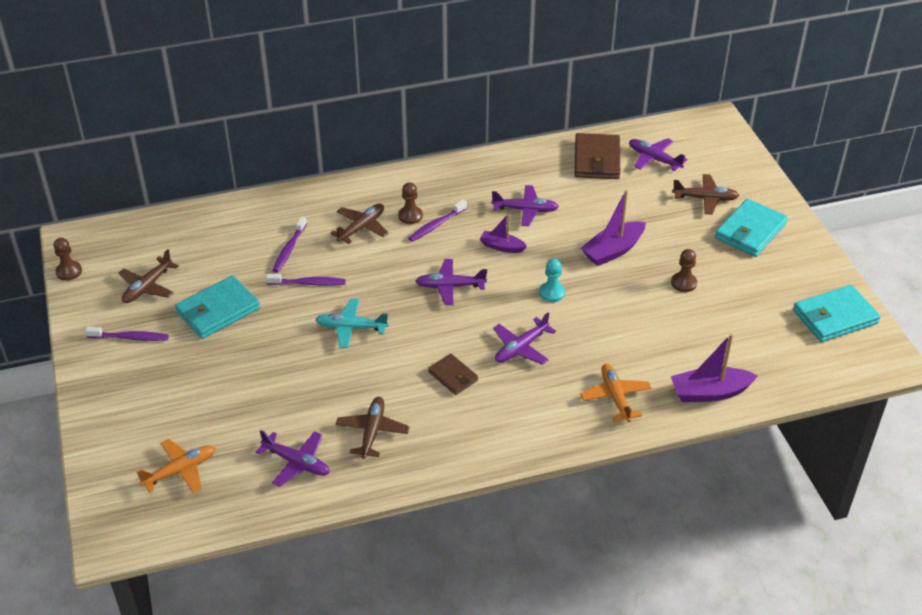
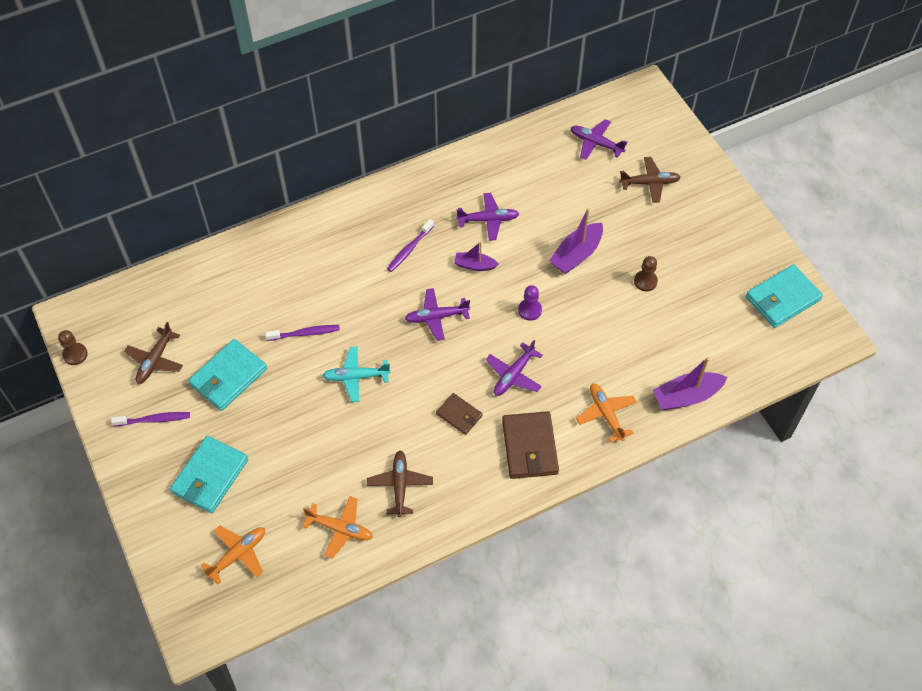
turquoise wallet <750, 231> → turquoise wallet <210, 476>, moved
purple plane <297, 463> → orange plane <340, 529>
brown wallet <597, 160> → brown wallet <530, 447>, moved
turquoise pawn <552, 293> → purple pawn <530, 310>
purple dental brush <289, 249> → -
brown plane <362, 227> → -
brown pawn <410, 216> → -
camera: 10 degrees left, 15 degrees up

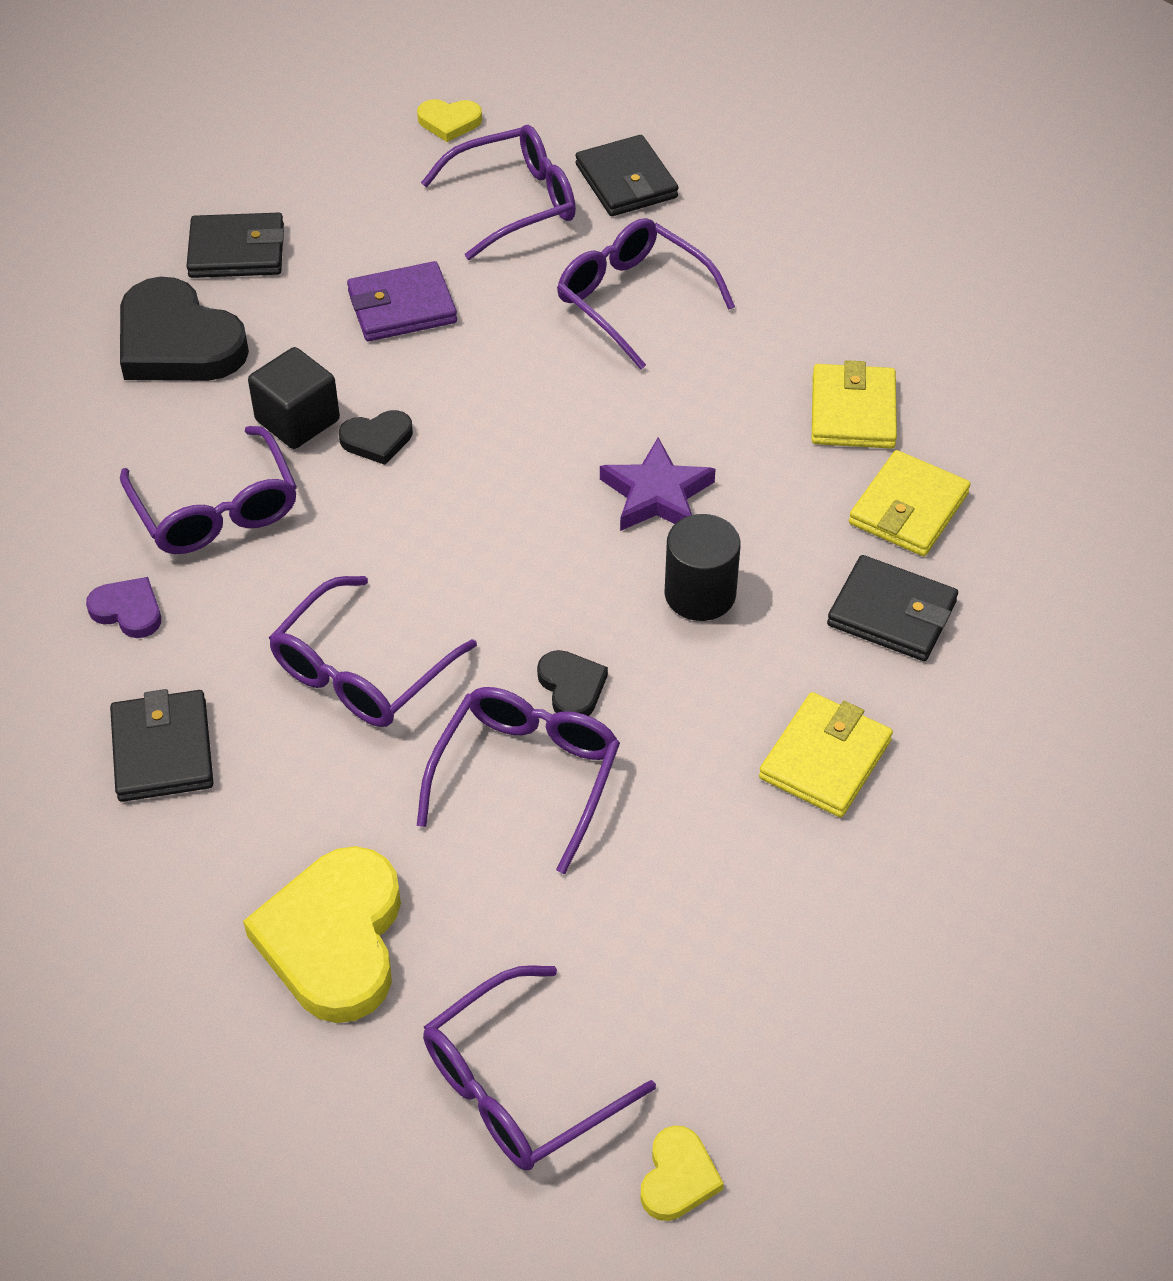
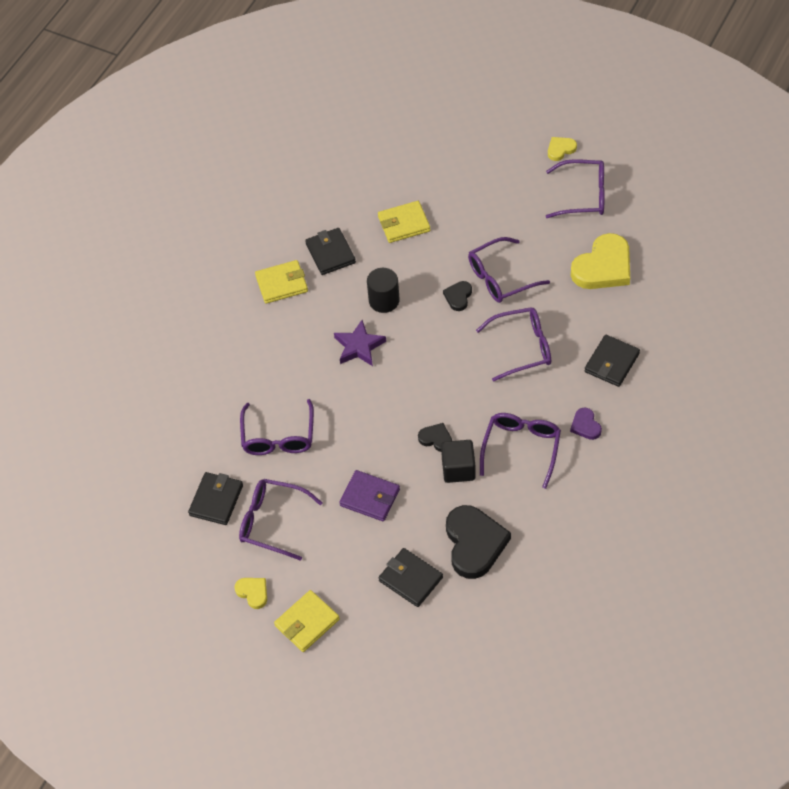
golden wallet <853, 411> → golden wallet <307, 622>, moved
camera: 135 degrees left, 5 degrees up

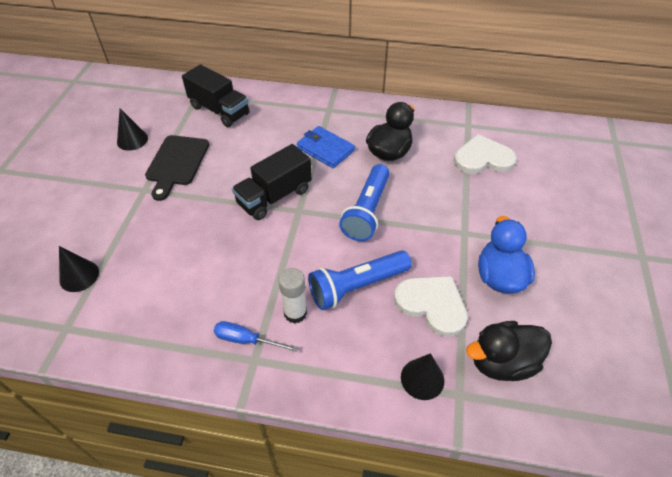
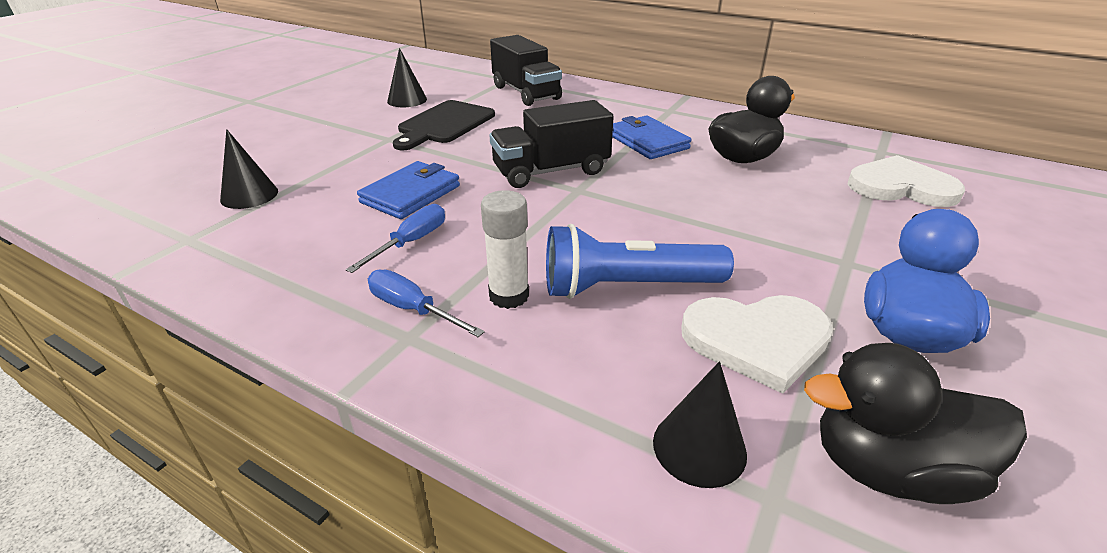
- → blue hand screwdriver <411, 242>
- → blue wallet <411, 194>
white heart shape <432, 304> → white heart shape <757, 340>, 120 degrees clockwise
blue pocket torch <367, 211> → -
camera: 20 degrees right, 15 degrees down

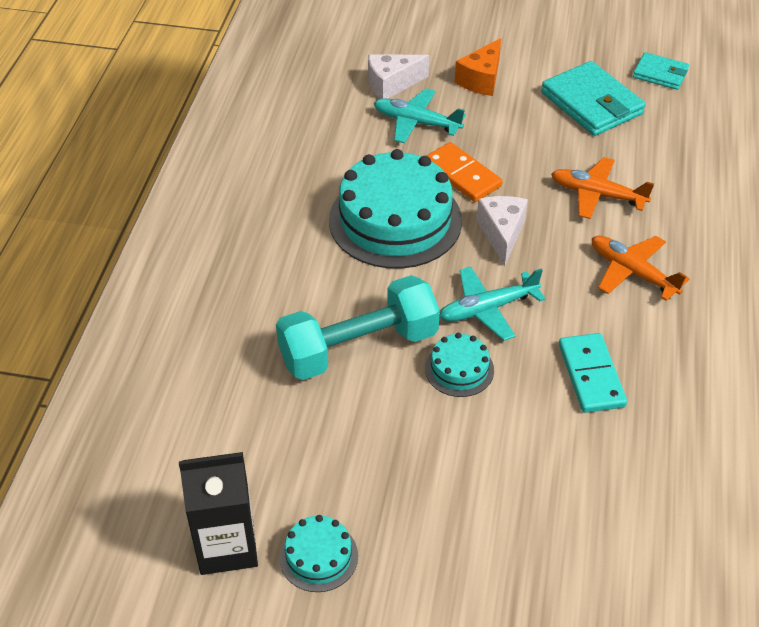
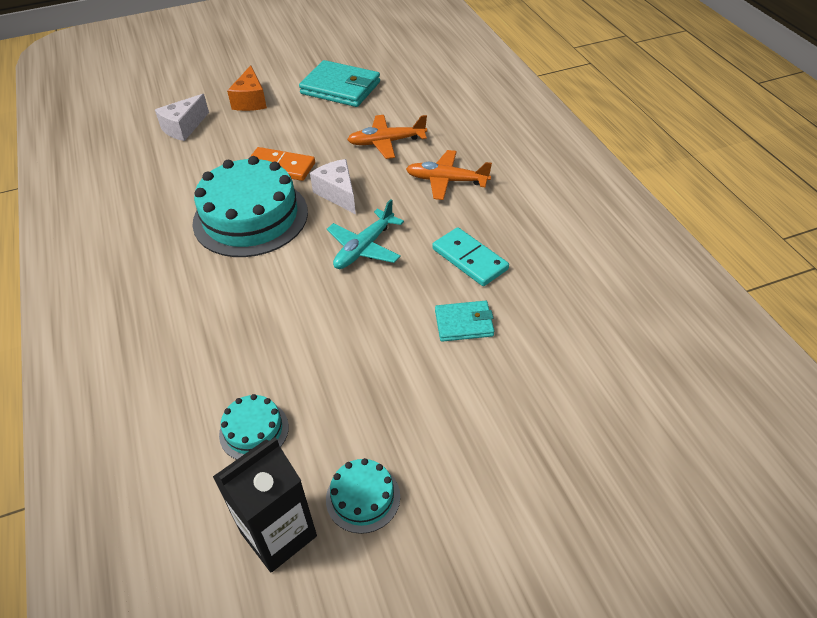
turquoise gateau <459, 369> → turquoise gateau <254, 430>, moved
turquoise wallet <660, 74> → turquoise wallet <464, 323>, moved
turquoise hand weight <358, 347> → -
turquoise plane <416, 122> → -
camera: 30 degrees left, 0 degrees up

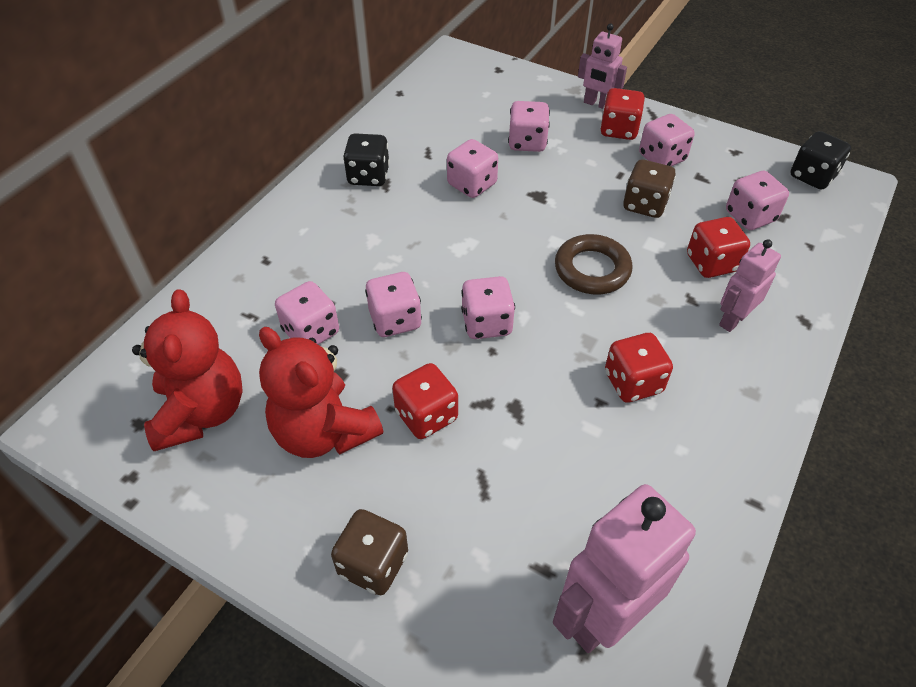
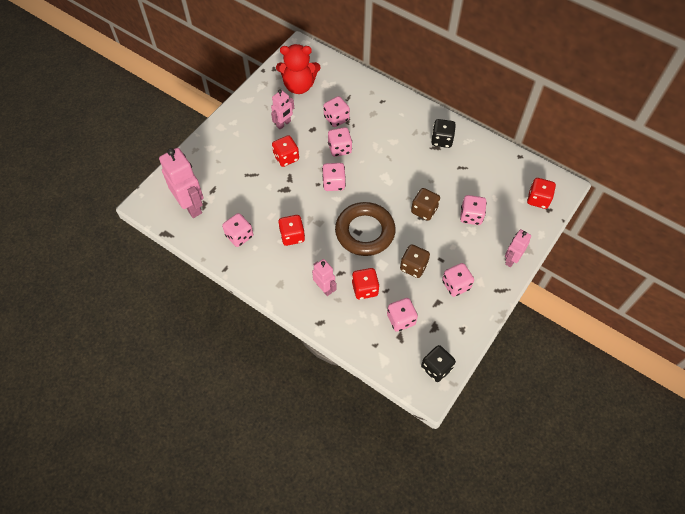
pink dice <472, 184> → pink dice <239, 236>, moved
red stuffed bear <324, 432> → pink robot <283, 124>
brown hoop <592, 269> → brown hoop <365, 232>, x1.51
brown dice <373, 564> → brown dice <424, 210>, moved
red dice <619, 130> → red dice <538, 199>, moved
camera: 95 degrees right, 10 degrees up

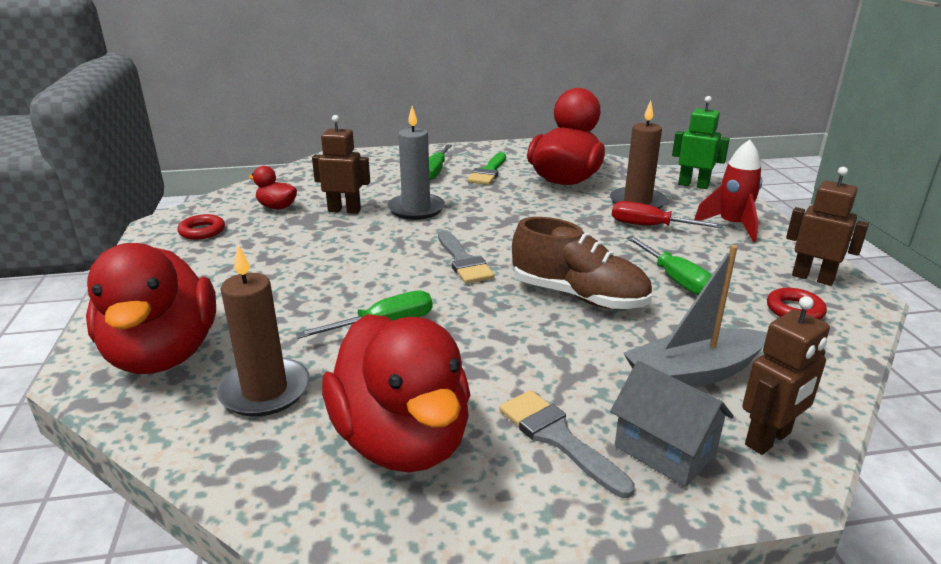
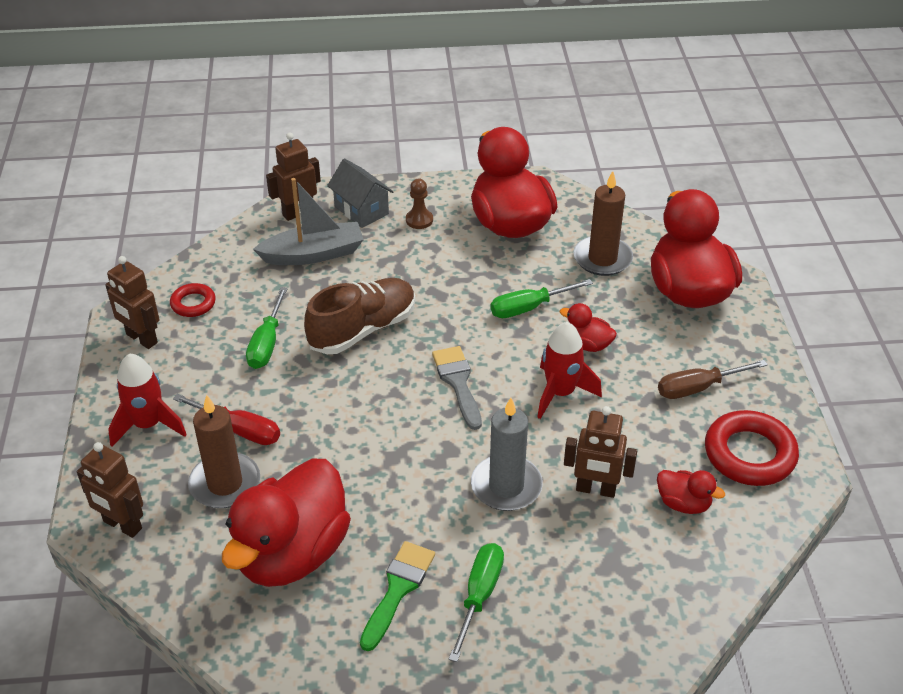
emerald robot <693, 185> → brown robot <122, 525>
emerald hand screwdriver <676, 280> → emerald hand screwdriver <267, 344>, 150 degrees counterclockwise
brown sneaker <578, 296> → brown sneaker <363, 329>, 105 degrees clockwise
grey paintbrush <558, 438> → brown pawn <419, 220>
- → red toy rocket <560, 393>
- → red rubber duck <587, 344>
- → brown hand screwdriver <697, 388>
red hoop <202, 231> → red hoop <749, 454>, x1.80
camera: 175 degrees left, 15 degrees up

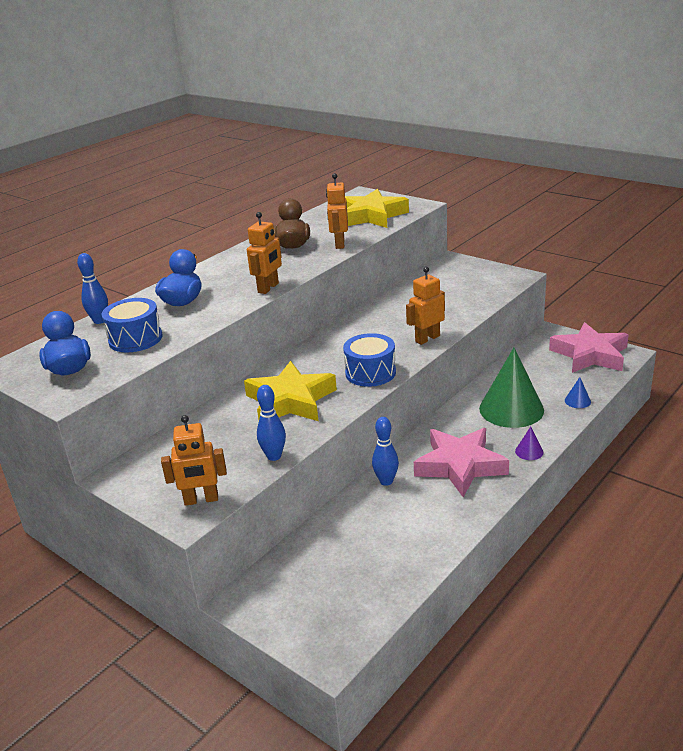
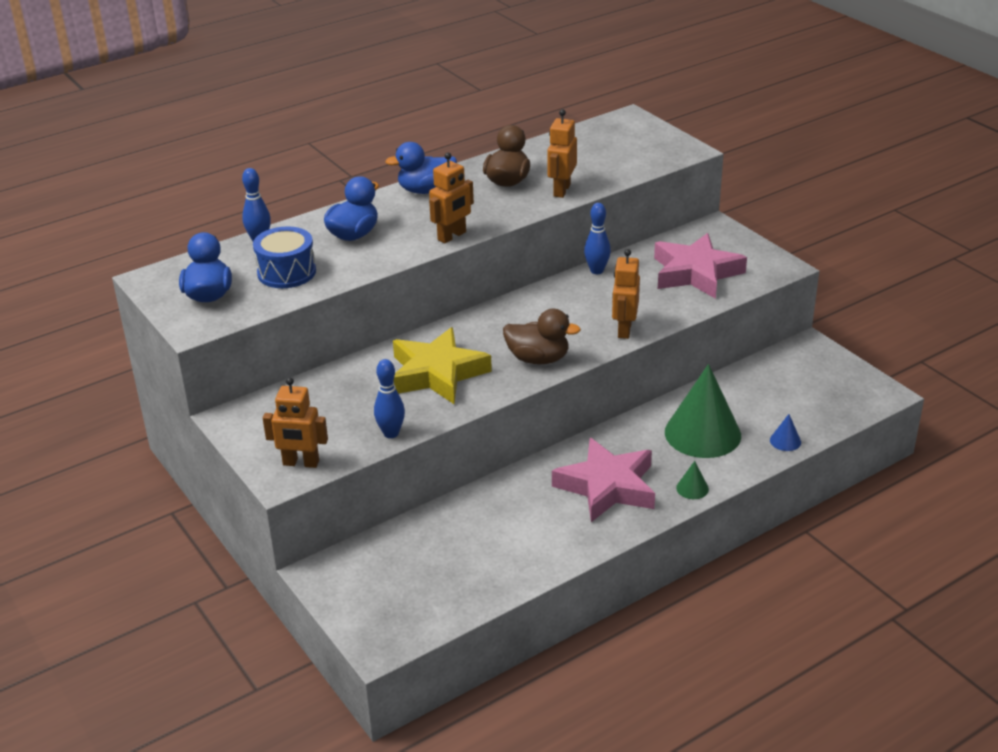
- → blue rubber duck <426, 190>
blue toy drum <370, 373> → brown rubber duck <538, 359>
blue tenpin <386, 481> → blue tenpin <597, 271>, moved
orange robot <427, 338> → orange robot <624, 330>, 60 degrees counterclockwise
pink star <590, 355> → pink star <696, 273>, moved
purple solid cone <529, 451> → emerald solid cone <692, 488>
golden star <371, 216> → -
camera: 15 degrees right, 5 degrees up

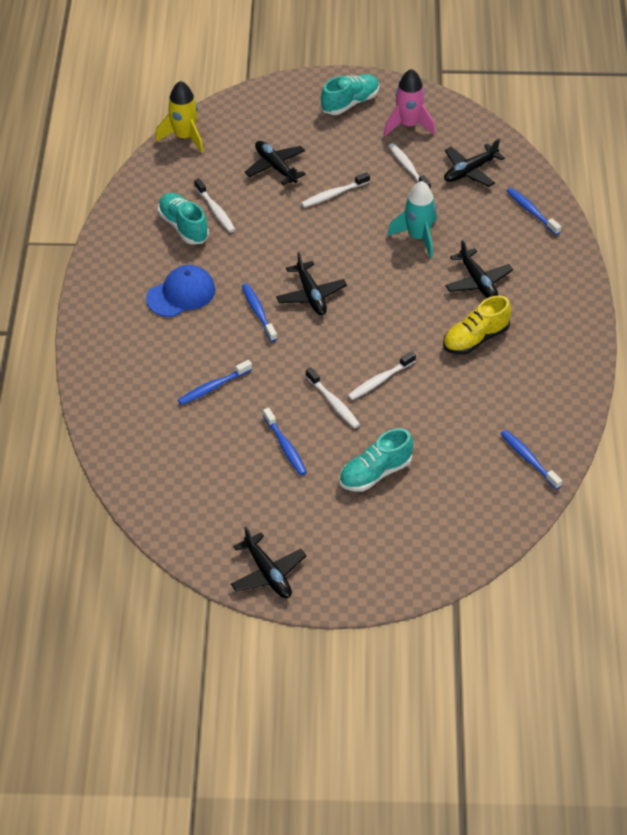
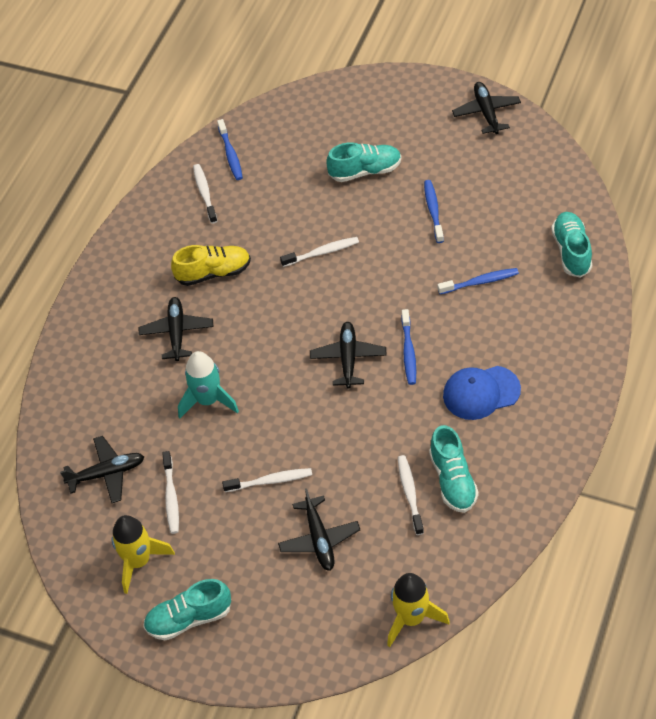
pink toy rocket <408, 125> → golden toy rocket <139, 561>
white dental brush <333, 403> → white dental brush <205, 193>, moved
- → turquoise sneaker <571, 251>
blue dental brush <531, 211> → -
camera: 155 degrees left, 5 degrees up

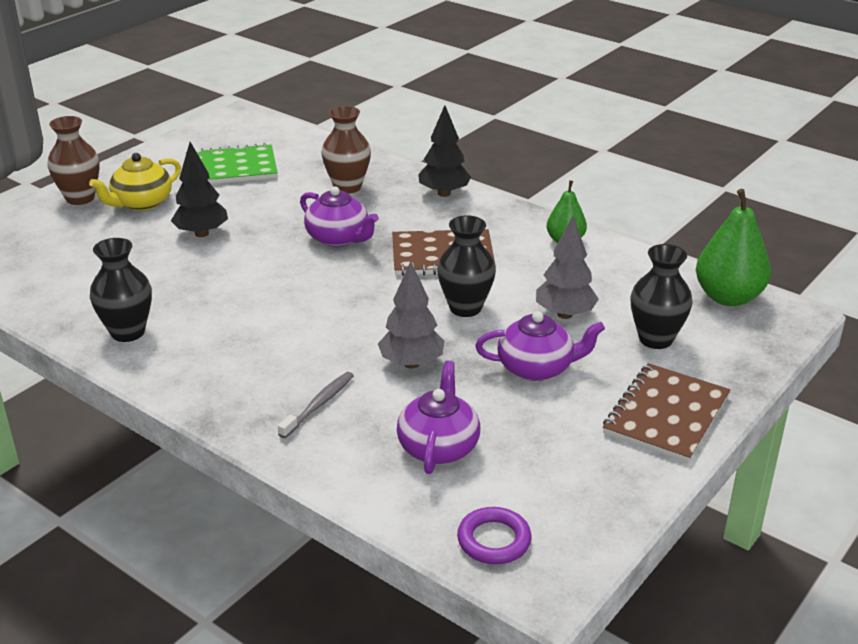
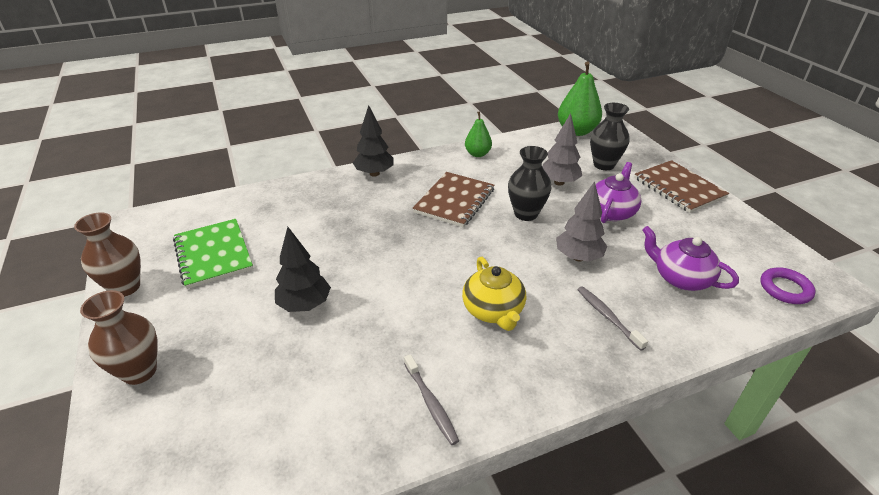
brown tall vase <347, 187> → brown tall vase <125, 287>, moved
emerald notebook <231, 168> → emerald notebook <213, 254>, 45 degrees counterclockwise
ebony tall vase <128, 332> → grey dental brush <431, 403>
golden tea pot <141, 203> → golden tea pot <493, 310>, moved
purple tea pot <338, 238> → -
camera: 60 degrees left, 5 degrees up

